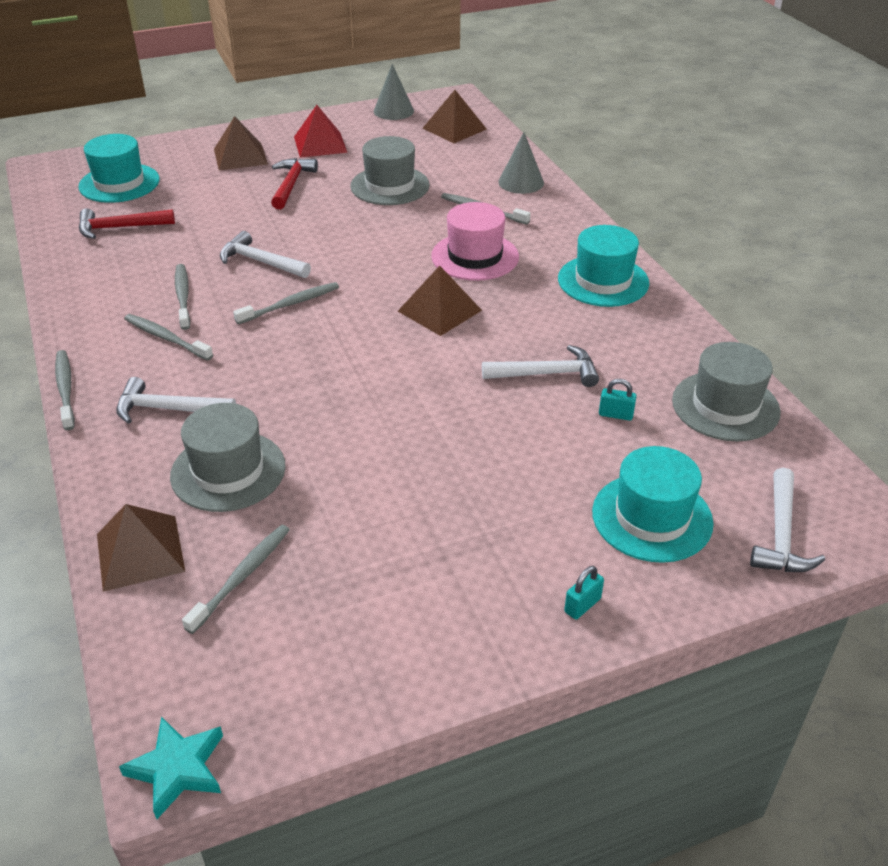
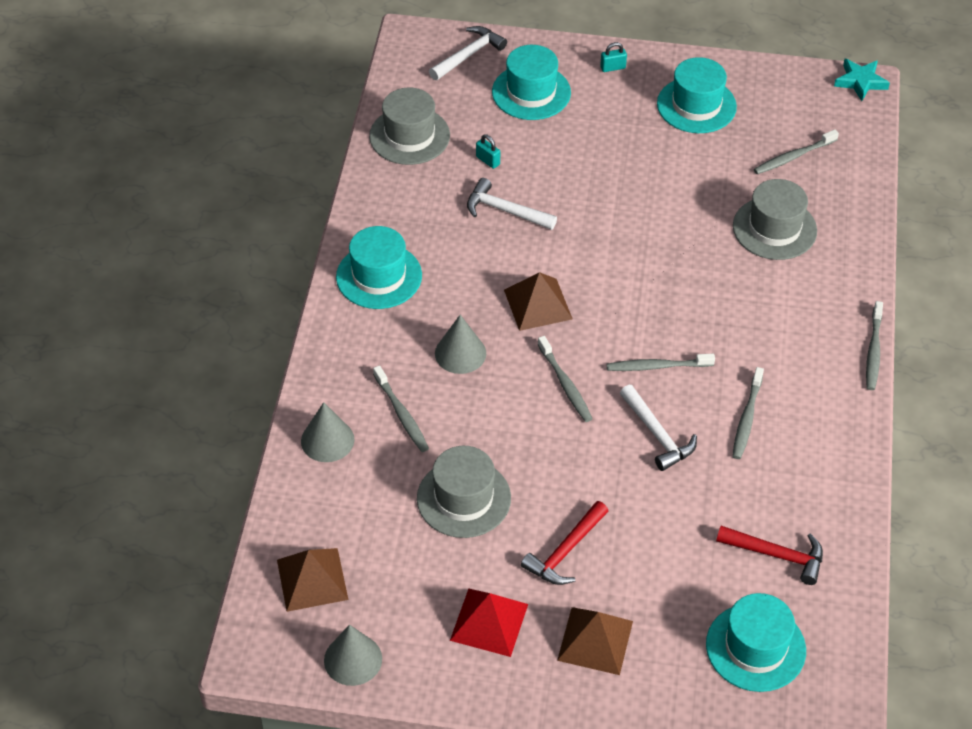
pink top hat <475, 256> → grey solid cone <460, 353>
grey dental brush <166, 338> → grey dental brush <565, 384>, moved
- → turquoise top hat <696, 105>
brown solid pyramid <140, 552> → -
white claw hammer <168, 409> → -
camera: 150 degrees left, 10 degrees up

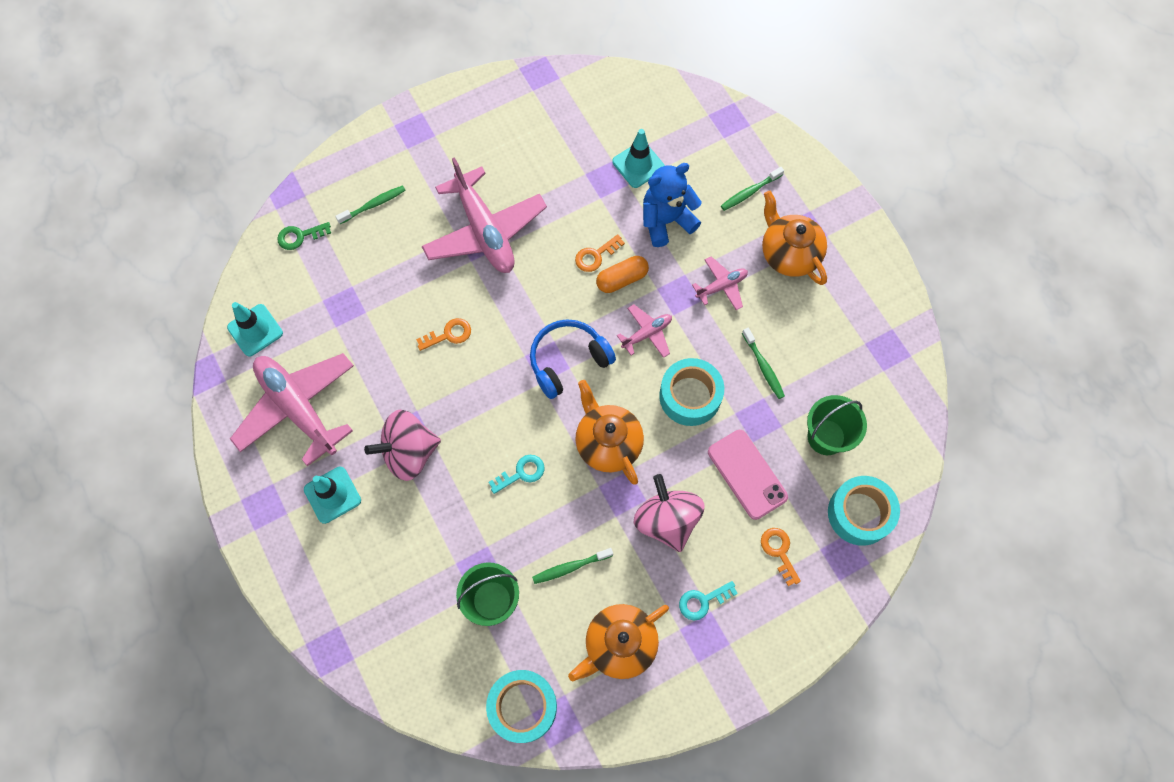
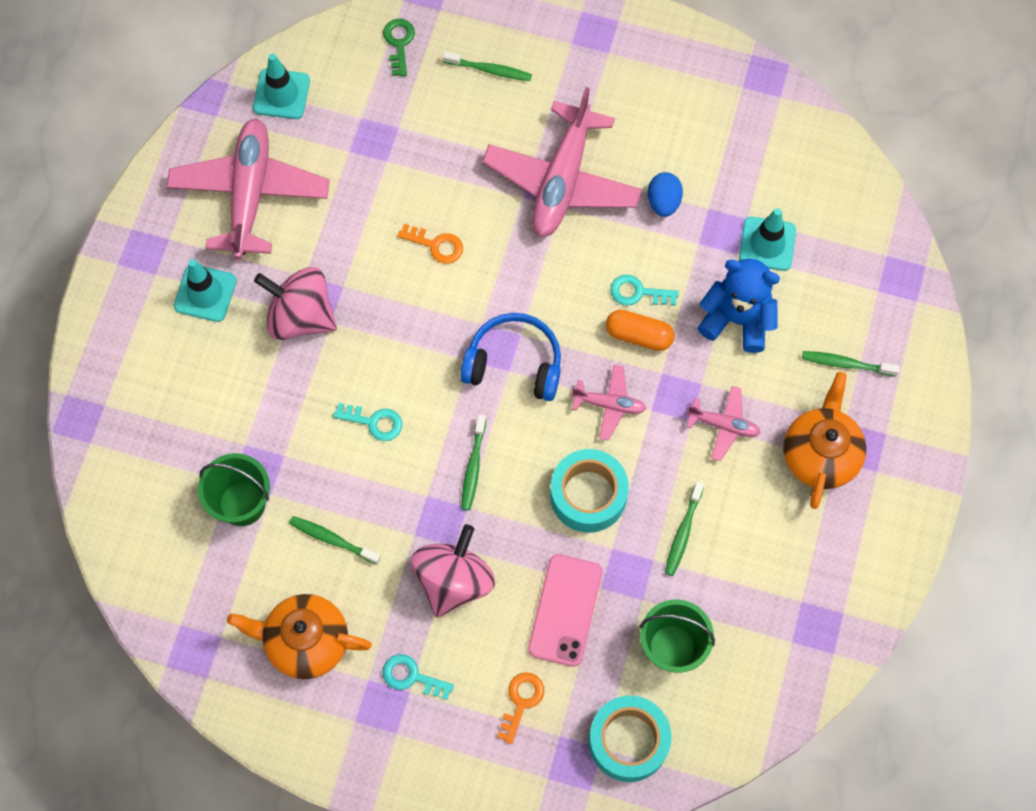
emerald latchkey <300, 236> → emerald latchkey <399, 43>, 60 degrees clockwise
orange tea pot <607, 443> → emerald dental brush <473, 467>
orange latchkey <596, 256> → turquoise latchkey <638, 292>
- → blue egg <663, 202>
turquoise tape <522, 707> → -
camera: 45 degrees right, 0 degrees up

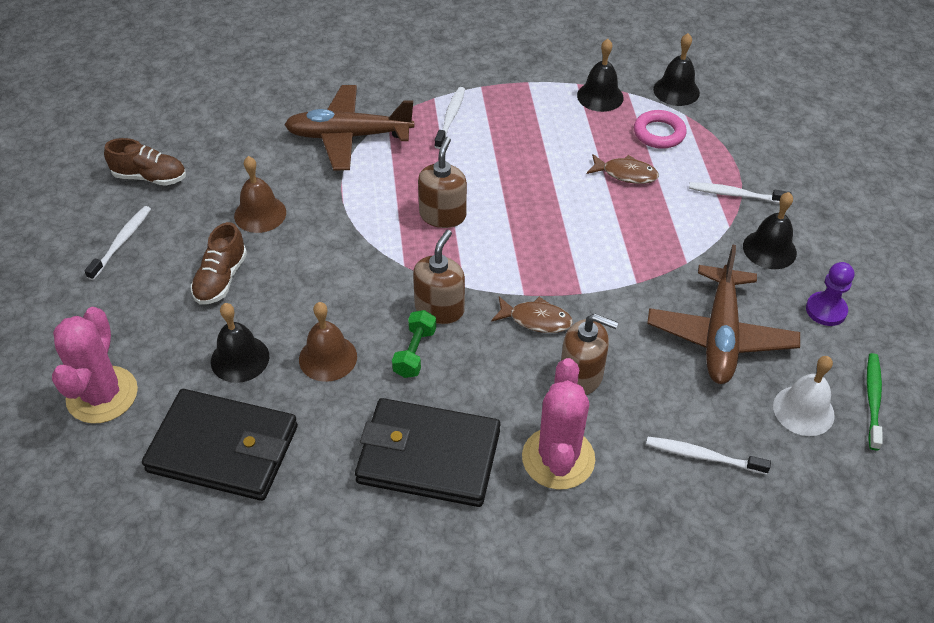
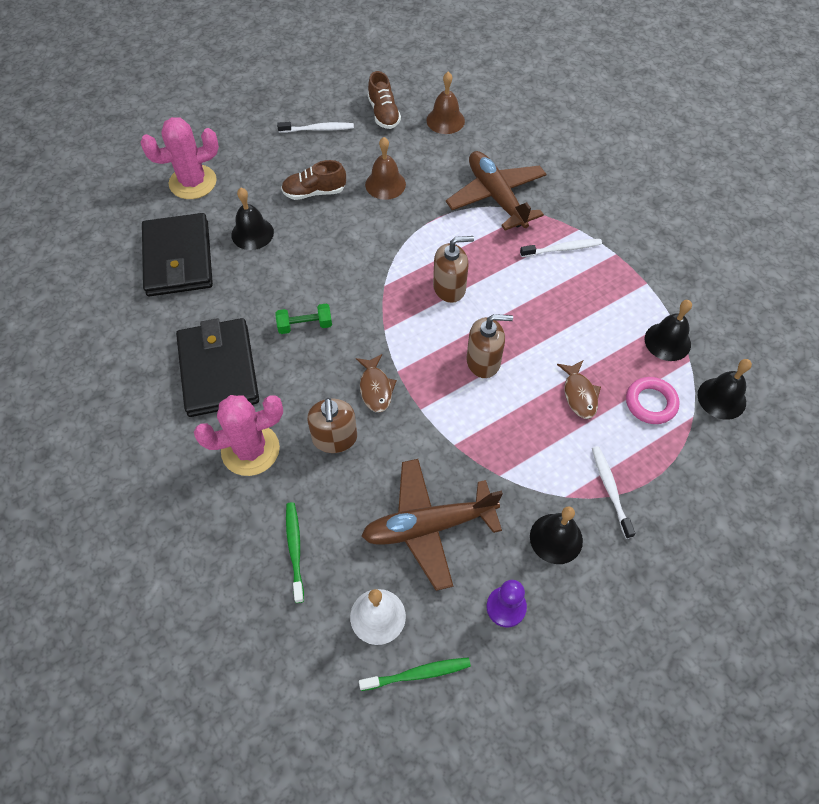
white dental brush <702, 456> → emerald dental brush <295, 549>
brown hand bell <328, 357> → brown hand bell <445, 120>, moved
brown pump bottle <439, 309> → brown pump bottle <483, 361>, moved
camera: 65 degrees right, 10 degrees up

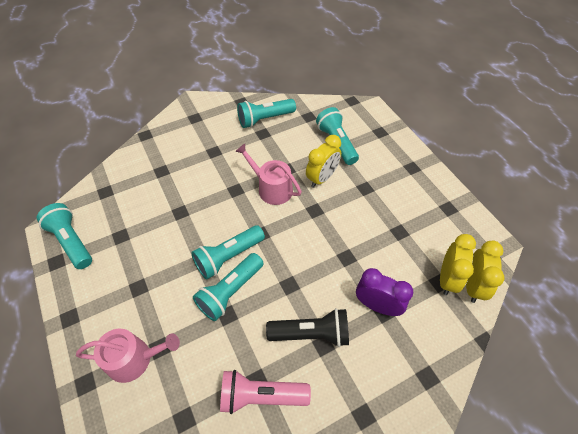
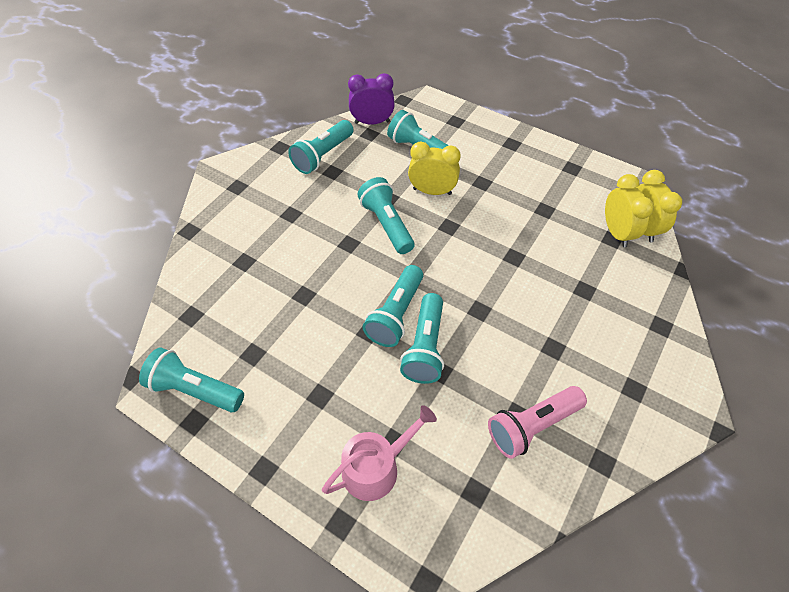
purple alarm clock <377, 305> → purple alarm clock <372, 122>, moved
pink sprinkling can <271, 188> → turquoise pocket torch <387, 224>
golden alarm clock <322, 178> → golden alarm clock <432, 191>, 90 degrees counterclockwise
ebony pocket torch <311, 334> → -
camera: 30 degrees left, 0 degrees up

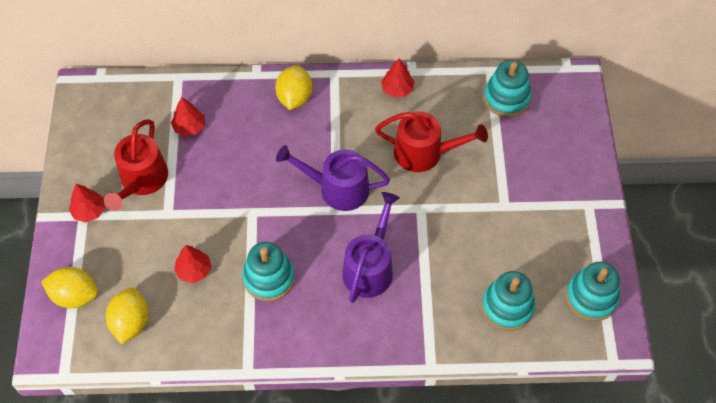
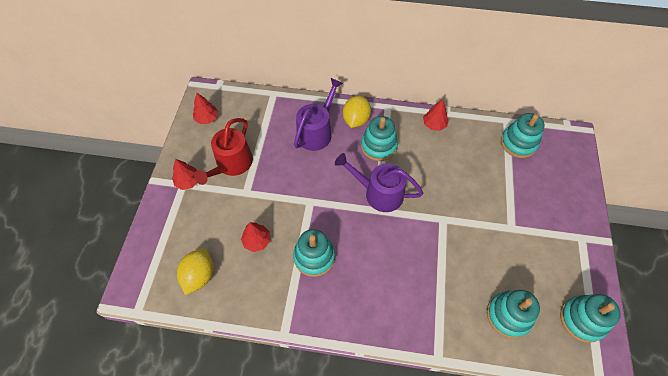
red fir tree <189, 127> → red fir tree <207, 118>, moved
purple sprinkling can <370, 267> → purple sprinkling can <316, 132>, moved
- → turquoise stacking rings <378, 146>
golden toy lemon <75, 295> → -
red sprinkling can <424, 153> → -
camera: 10 degrees right, 0 degrees up

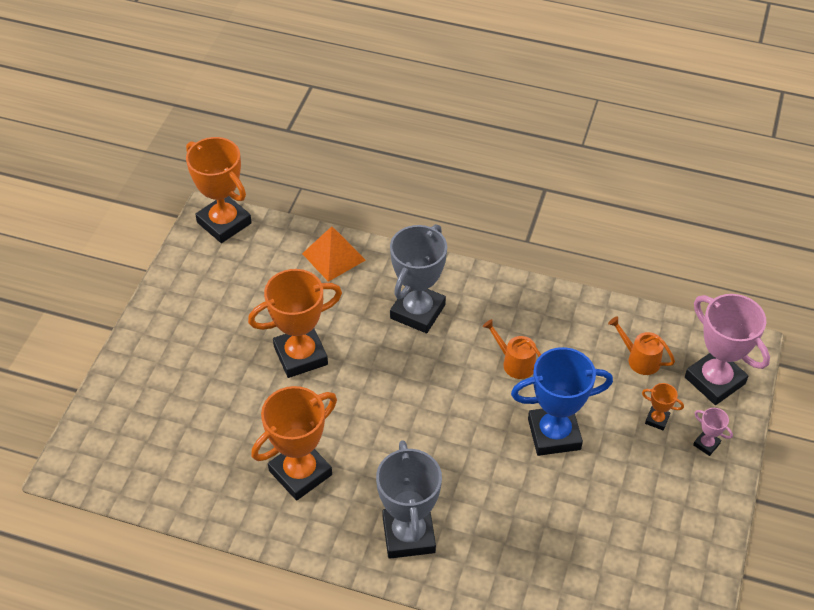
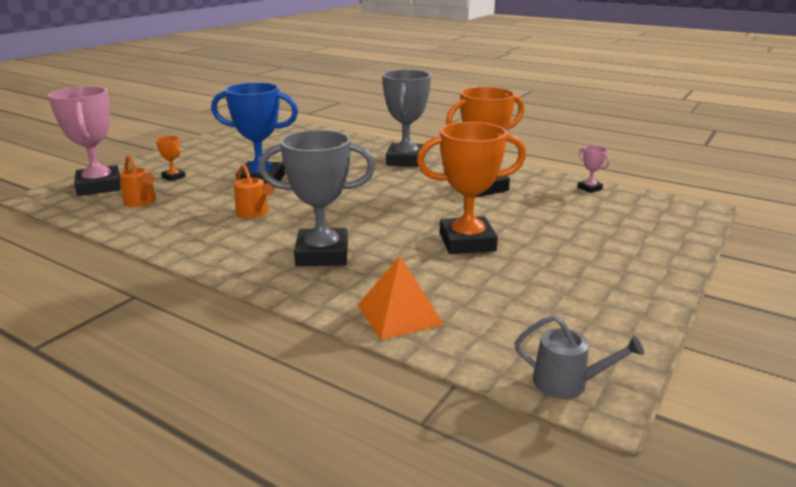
grey award cup <417, 311> → grey award cup <322, 254>, 45 degrees clockwise
orange award cup <224, 223> → grey sprinkling can <567, 383>
pink award cup <706, 444> → pink award cup <589, 188>, moved
camera: 165 degrees left, 25 degrees down

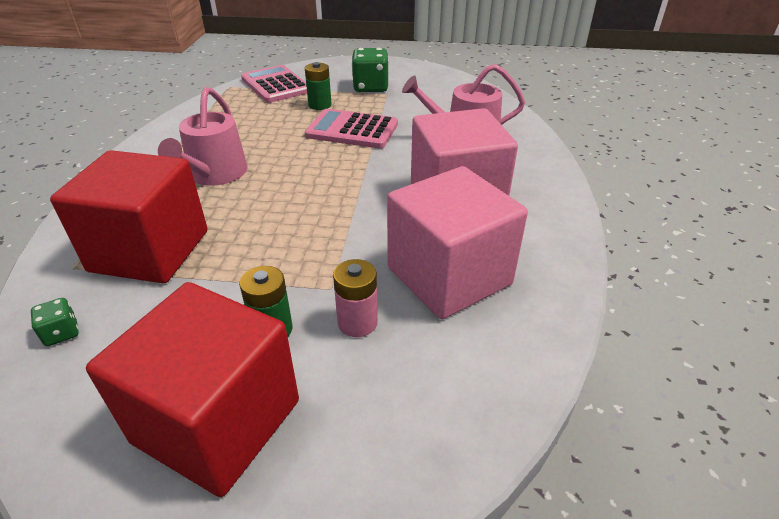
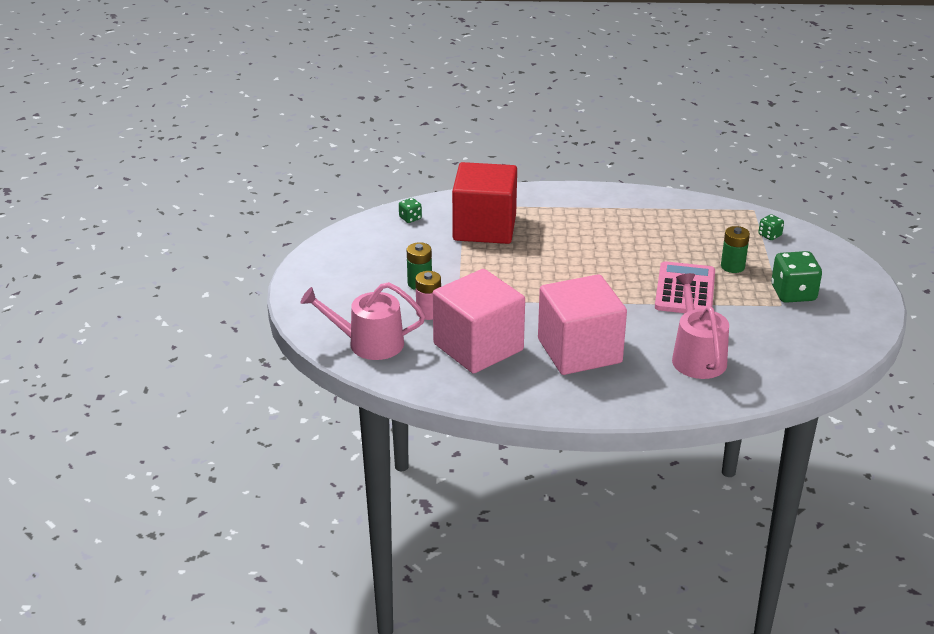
pink sprinkling can <214, 174> → pink sprinkling can <369, 343>, moved
pink calculator <276, 85> → emerald dice <769, 235>
red block <217, 421> → -
camera: 85 degrees right, 5 degrees down

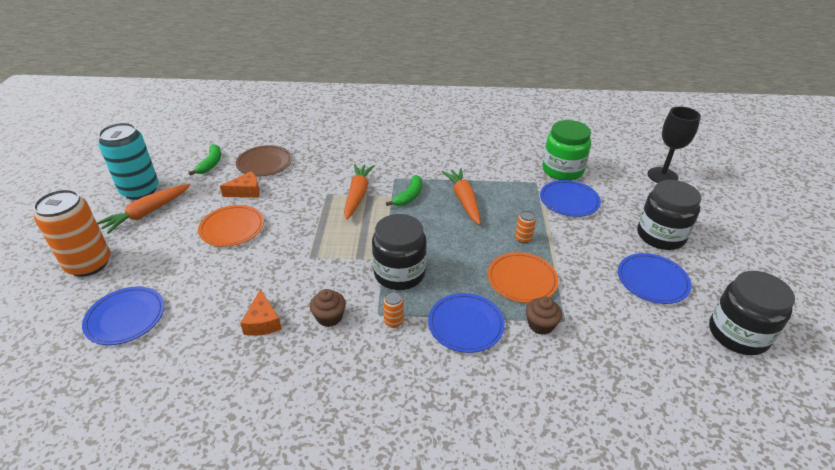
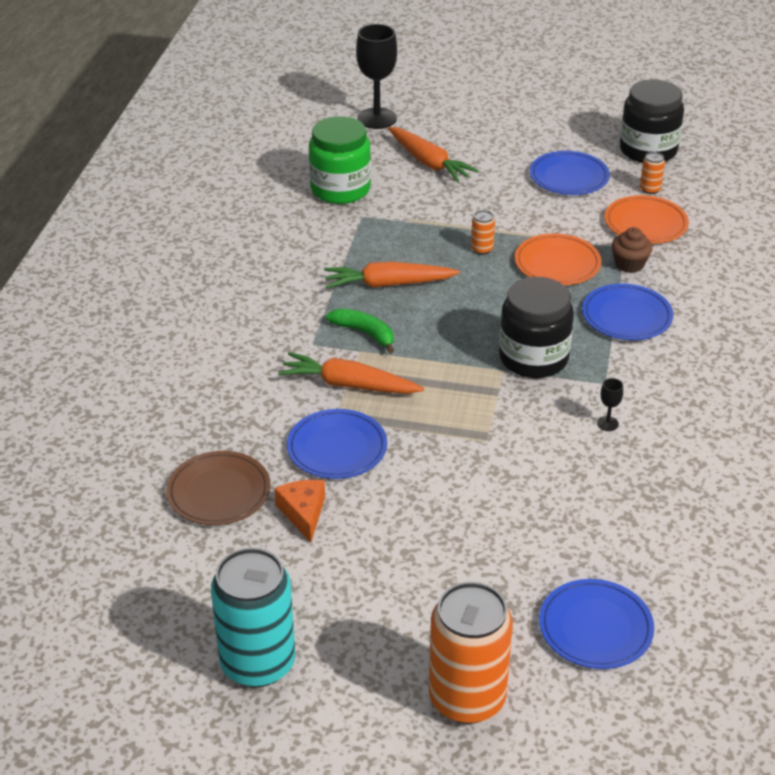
blue flat dish <569, 201> → blue flat dish <337, 448>, moved
orange root vegetable <147, 213> → orange root vegetable <429, 163>, moved
brown cupcake <329, 317> → ebony chalice <607, 423>
orange flat dish <232, 228> → orange flat dish <645, 224>, moved
orange soda can <393, 321> → orange soda can <650, 189>, moved
emerald toy banana <211, 164> → -
orange cheese wedge <262, 322> → -
ebony jar <660, 236> → -
camera: 80 degrees left, 0 degrees up

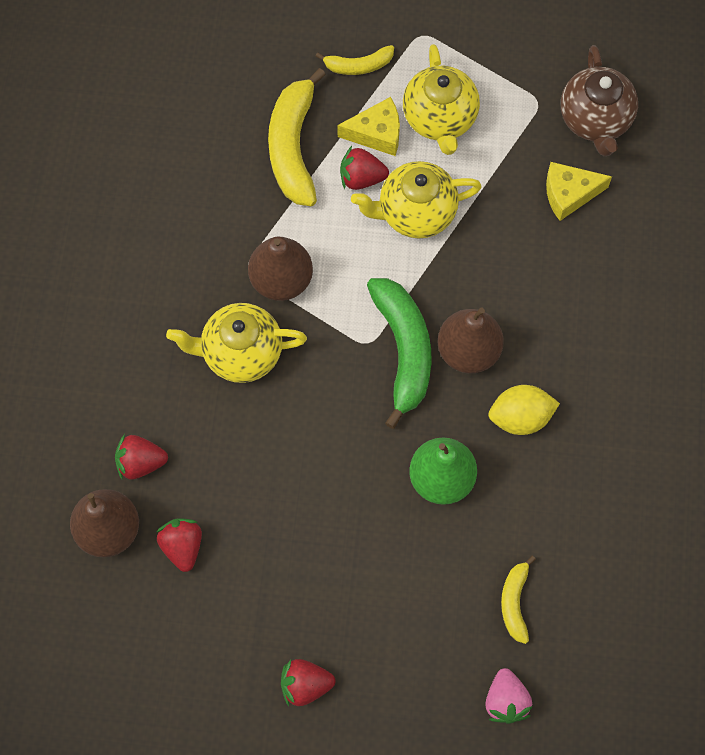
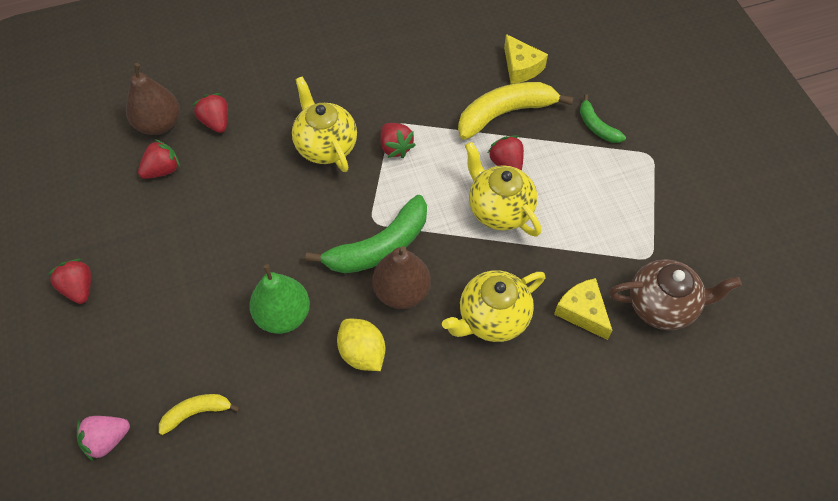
brown toy pear <281, 280> → red strawberry <395, 147>
golden tea pot <440, 119> → golden tea pot <492, 318>, moved
golden cheese wedge <376, 133> → golden cheese wedge <521, 67>, moved
golden toy banana <358, 65> → emerald toy banana <597, 126>
brown tea pot <595, 120> → brown tea pot <662, 306>, 150 degrees counterclockwise
camera: 65 degrees right, 10 degrees down

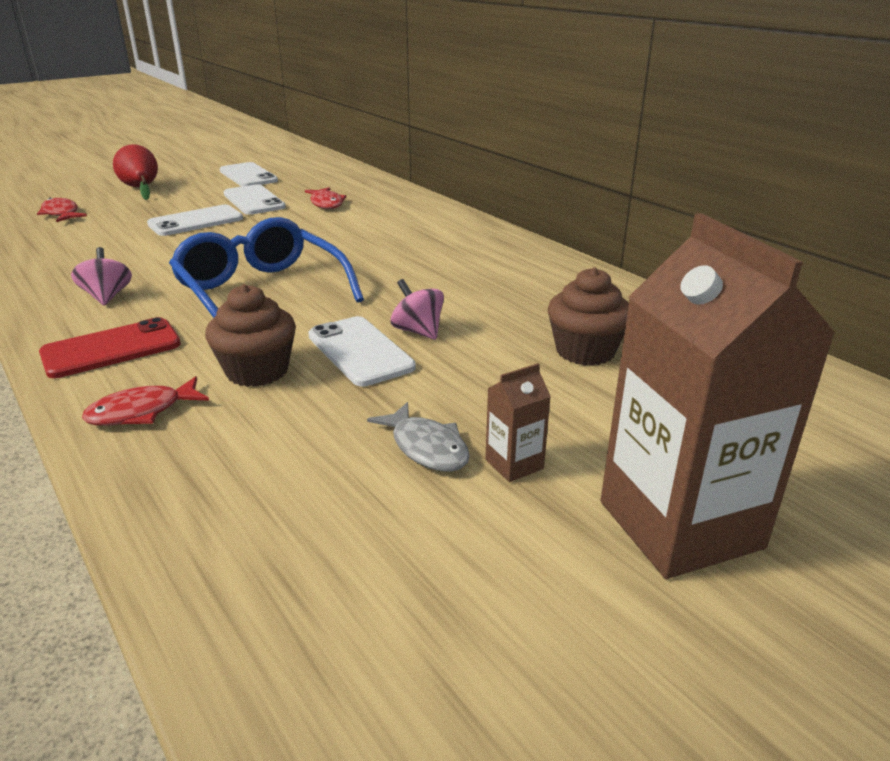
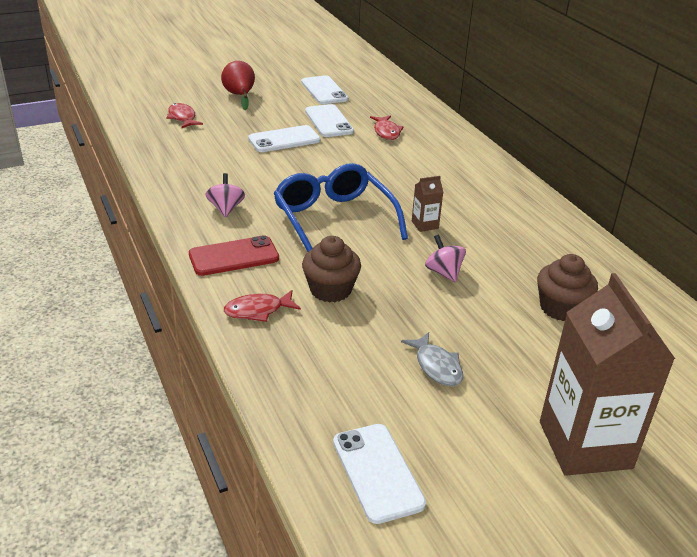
white phone <360, 351> → white phone <377, 472>, moved
brown carton <514, 464> → brown carton <425, 225>, moved
camera: 10 degrees right, 5 degrees up

